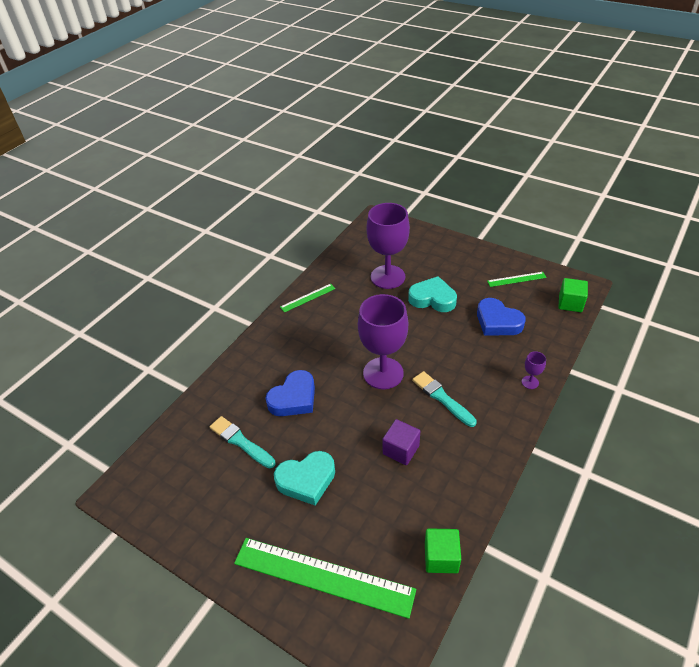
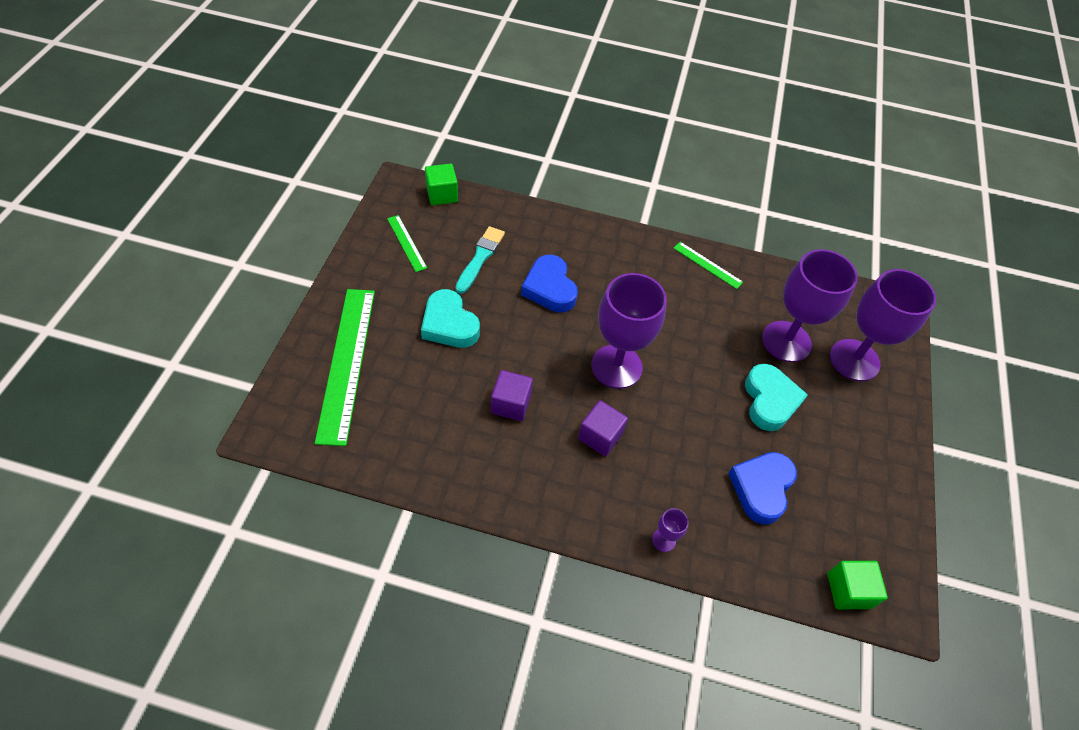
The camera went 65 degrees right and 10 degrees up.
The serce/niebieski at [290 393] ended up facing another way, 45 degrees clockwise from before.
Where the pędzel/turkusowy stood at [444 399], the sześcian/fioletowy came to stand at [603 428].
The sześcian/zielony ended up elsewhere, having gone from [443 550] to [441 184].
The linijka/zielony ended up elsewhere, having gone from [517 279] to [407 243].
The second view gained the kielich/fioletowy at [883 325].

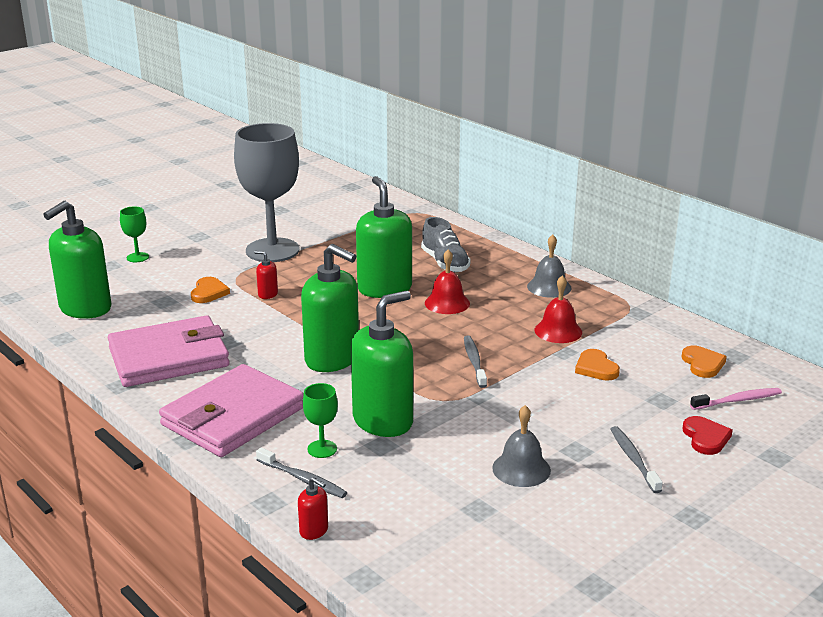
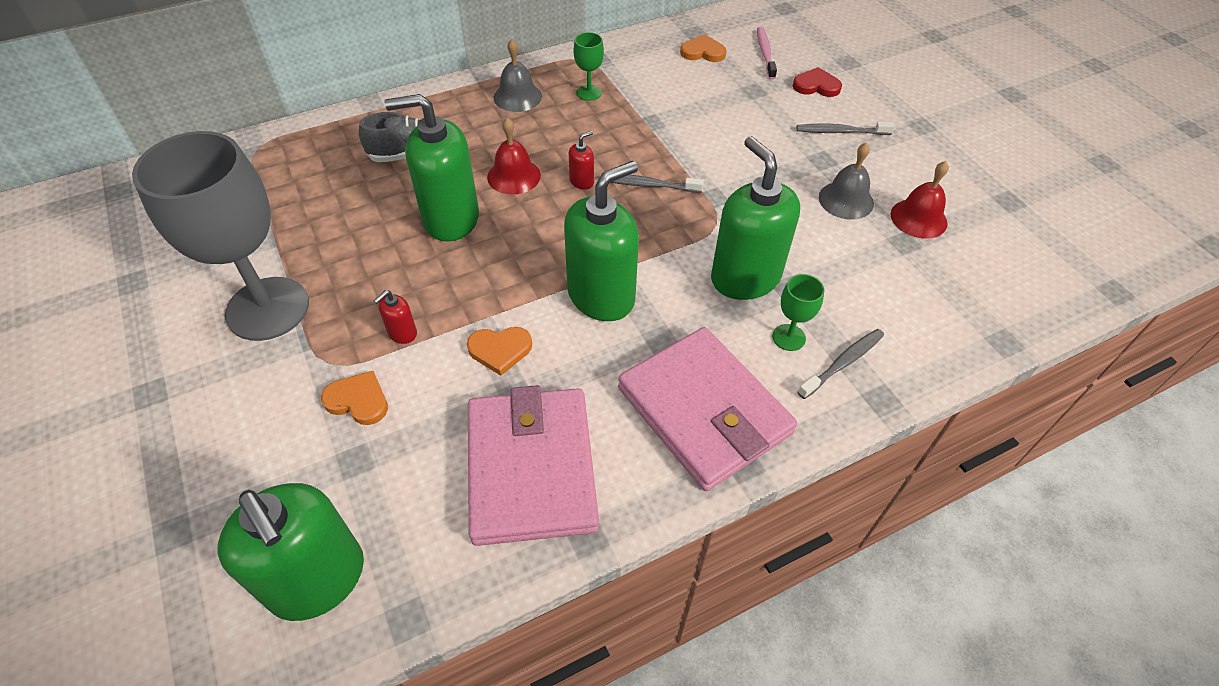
The camera went 75 degrees left and 25 degrees up.
The kielich/zielony ended up elsewhere, having gone from [134 234] to [588 66].
The dozownik mydła/czerwony ended up elsewhere, having gone from [313 508] to [581 160].
The dzwonek/czerwony ended up elsewhere, having gone from [558 309] to [920 200].
The serce/pomarańczowy ended up elsewhere, having gone from [597 365] to [499 351].

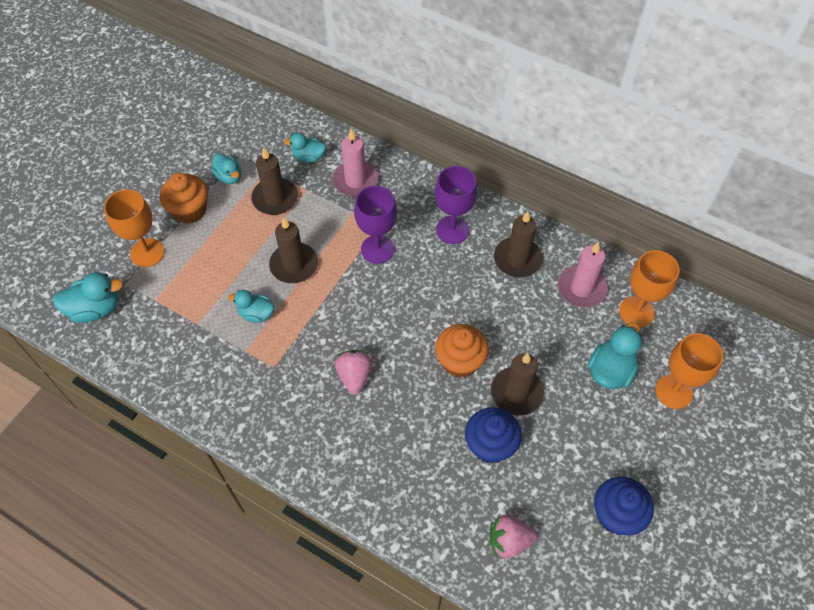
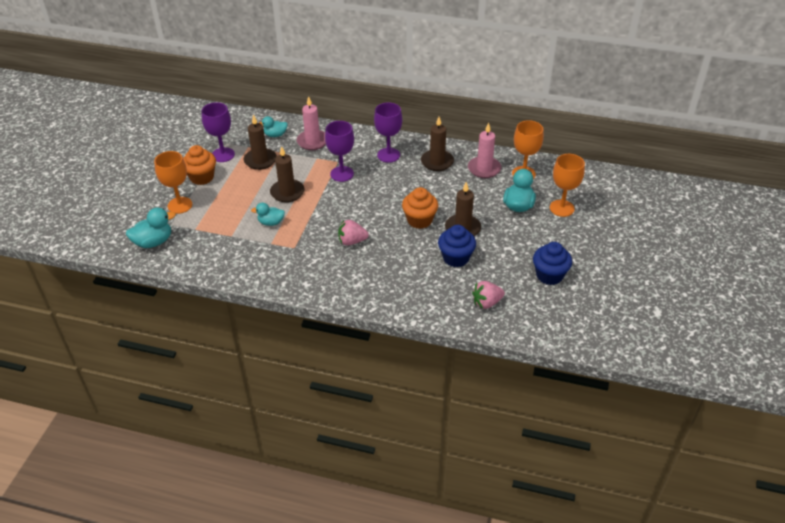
The camera went 15 degrees left and 15 degrees down.
Where the kaczka/turkusowy stood at [226 168], the kielich/fioletowy came to stand at [218 132].
The truskawka/różowy at [353 372] ended up facing another way, 75 degrees counterclockwise from before.

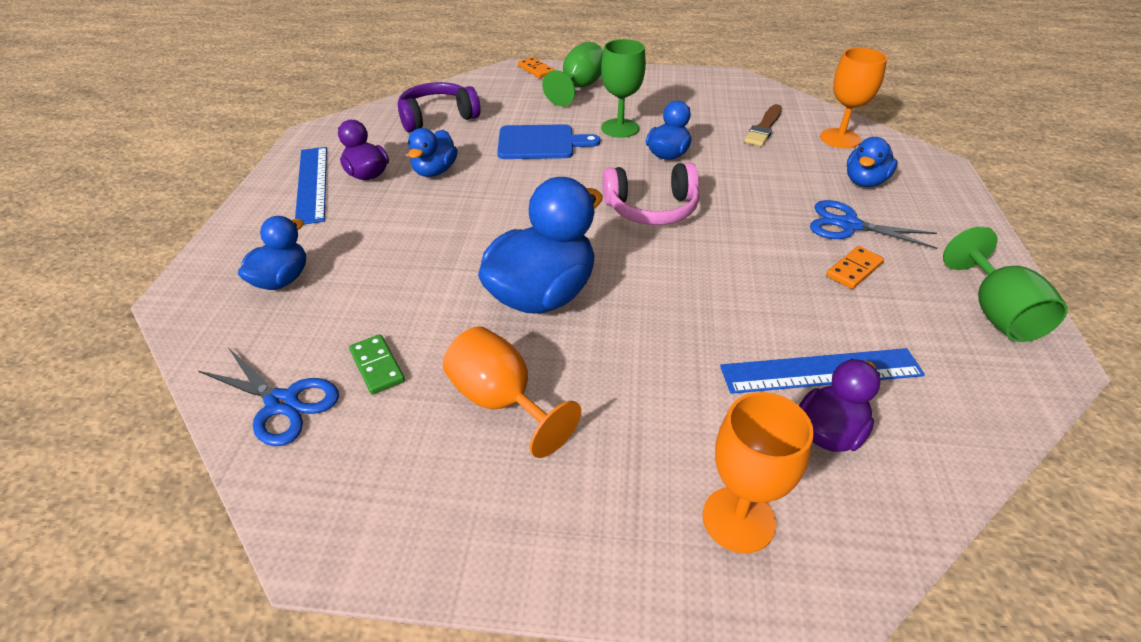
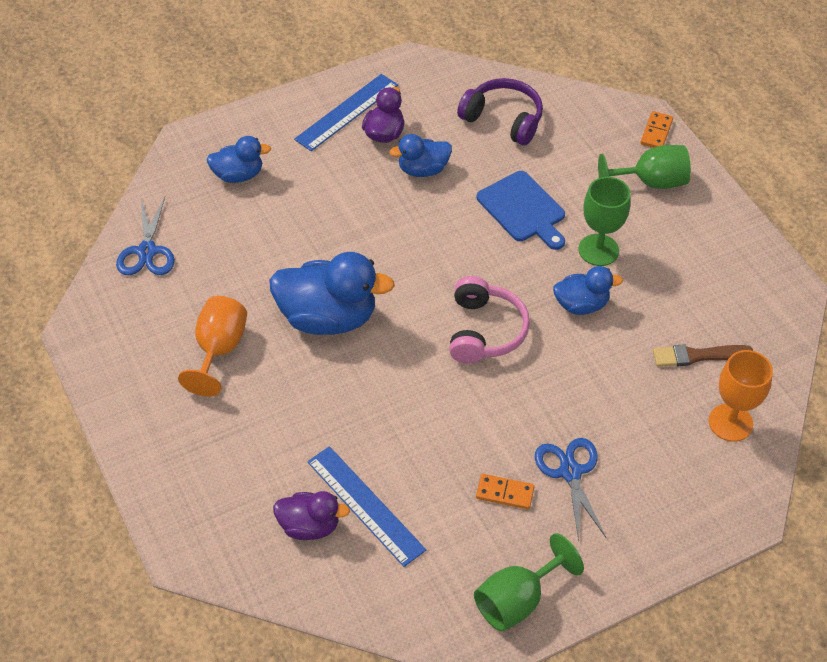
The camera went 55 degrees right and 10 degrees up.
The second view lost the kostka domina/zielony at [377 364].
The słuchawki/różowy at [650 193] ended up facing another way, 135 degrees counterclockwise from before.
The second view lost the kielich/pomarańczowy at [758 472].
The second view lost the kaczka/niebieski at [872 162].

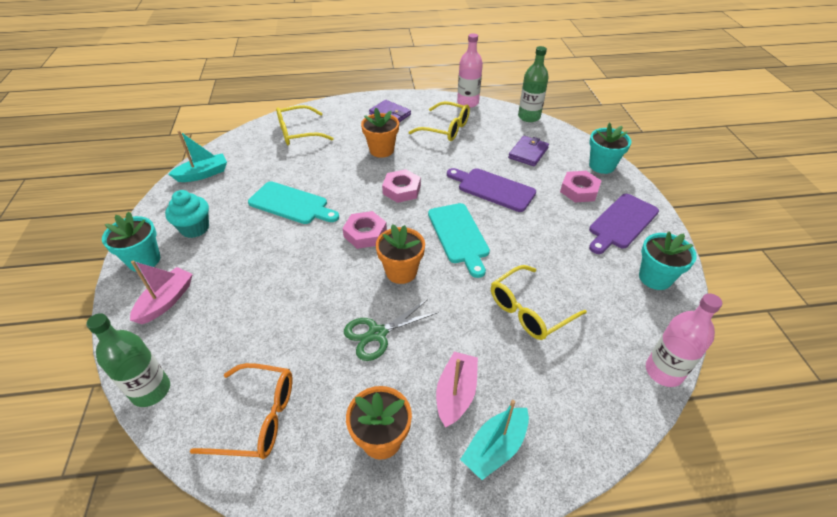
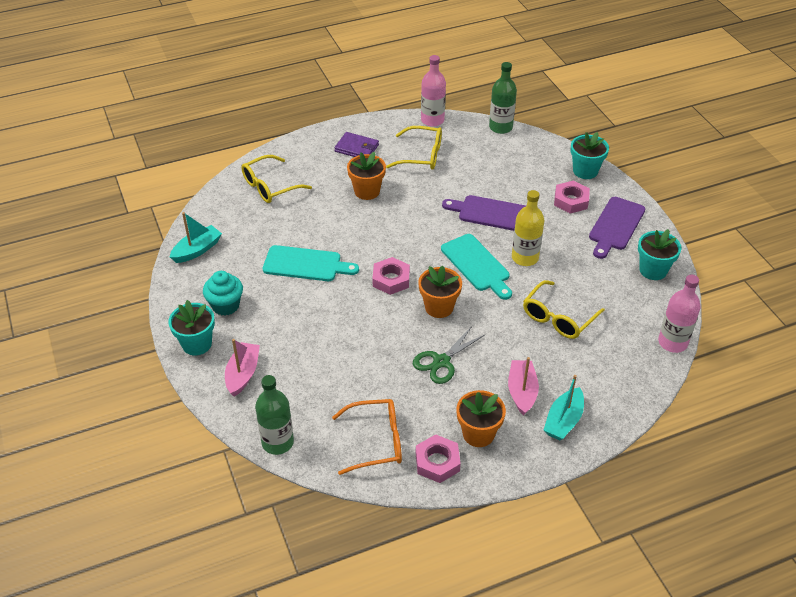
The camera went 15 degrees left and 0 degrees up.
The nakrętka/różowy ended up elsewhere, having gone from [401 186] to [438 458].
The second view lost the portfel/fioletowy at [528 151].
The second view gained the butelka/żółty at [528 228].

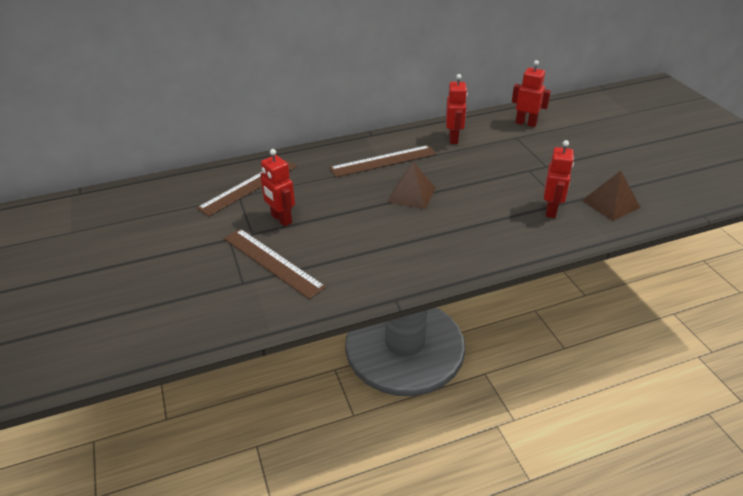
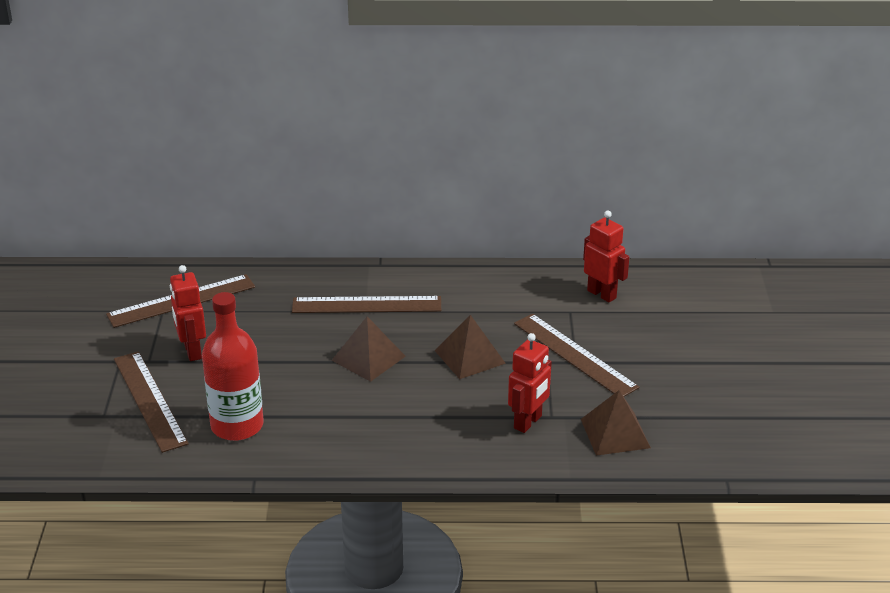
The camera went 20 degrees right and 5 degrees down.
The second view lost the robot/czerwony at [456 109].
The second view gained the butelka/czerwony at [233 366].
The second view gained the piramida/brązowy at [470 347].
The second view gained the linijka/brązowy at [577 355].

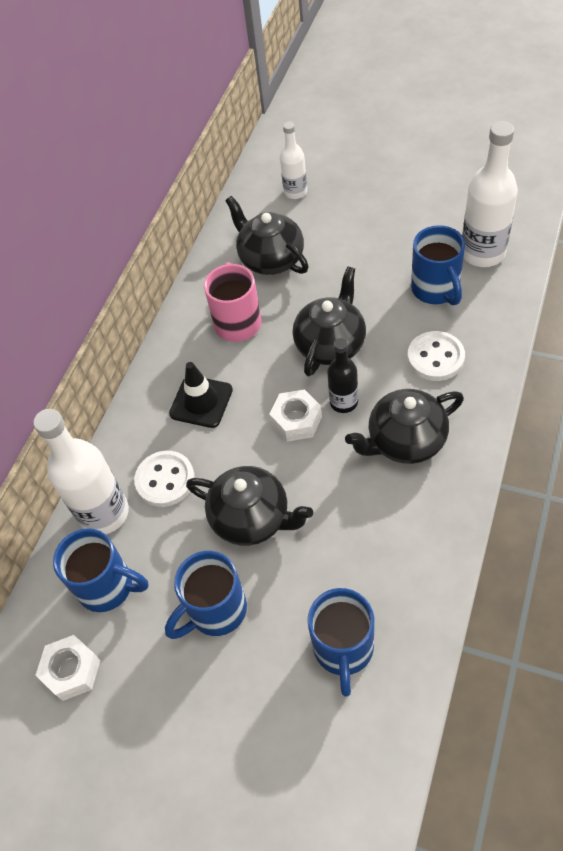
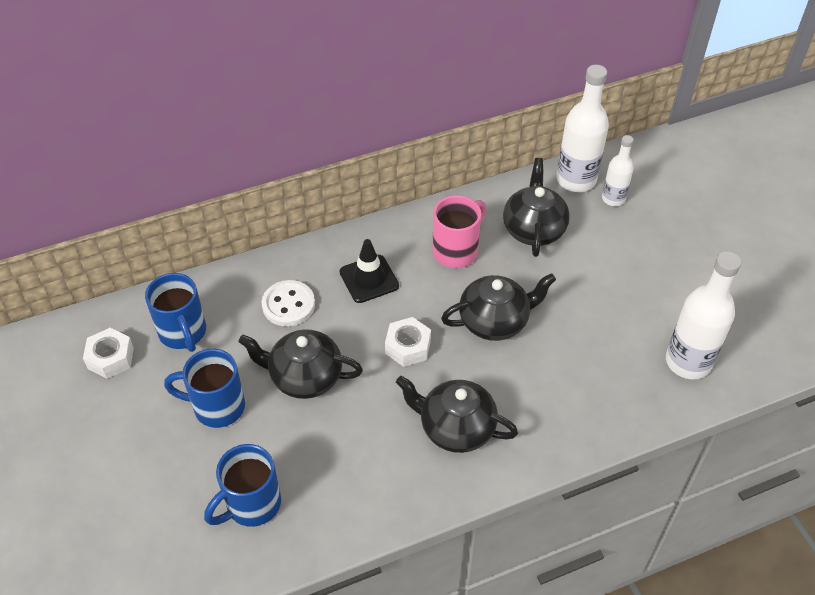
The camera went 40 degrees right and 5 degrees down.
The butelka/biały ended up elsewhere, having gone from [81 471] to [582 128].
The imbryk/czarny at [249 506] ended up facing another way, 120 degrees clockwise from before.
The second view lost the butelka/czarny at [342 375].
The second view lost the guzik/biały at [436 356].
The second view lost the kubek/niebieski at [438 265].

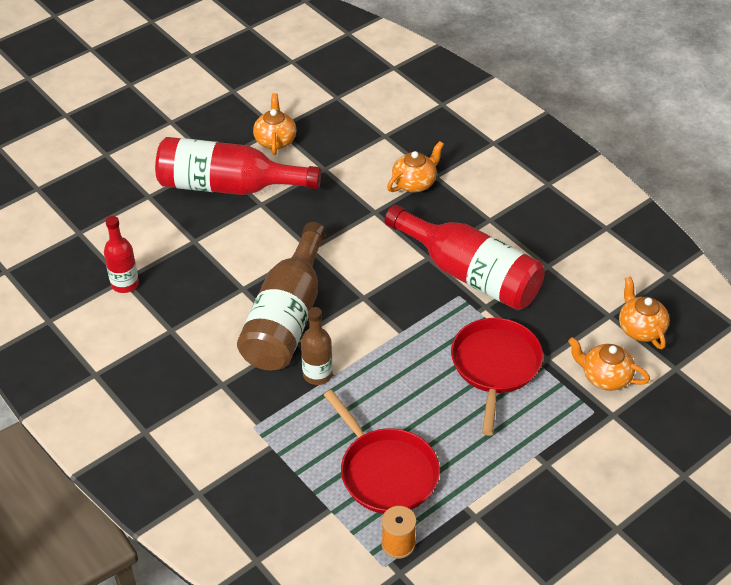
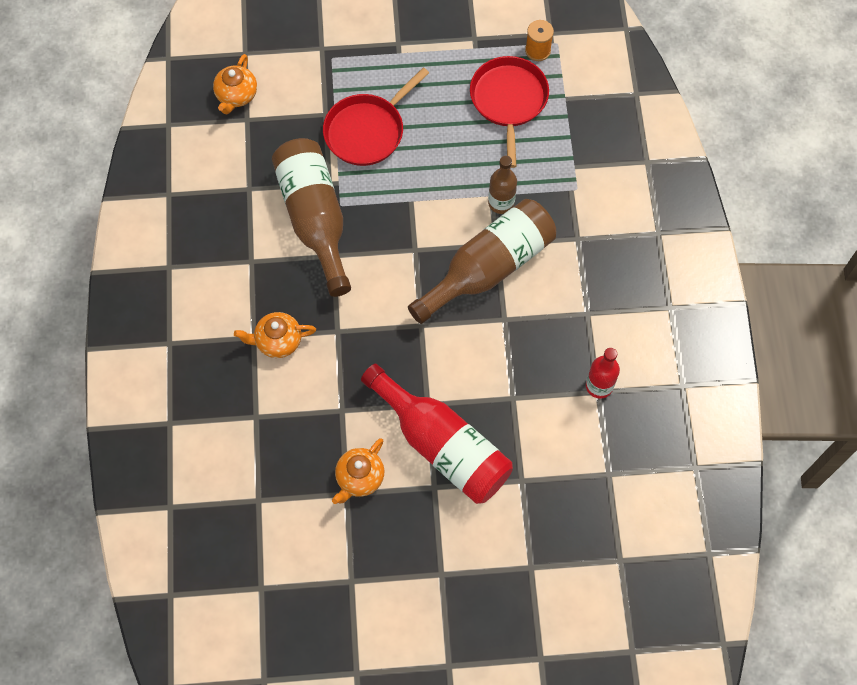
The camera went 145 degrees left and 20 degrees up.
What was the butelka/czerwony at [465 257] turned into the butelka/brązowy at [311 217].
The second view lost the imbryk/pomarańczowy at [609 364].

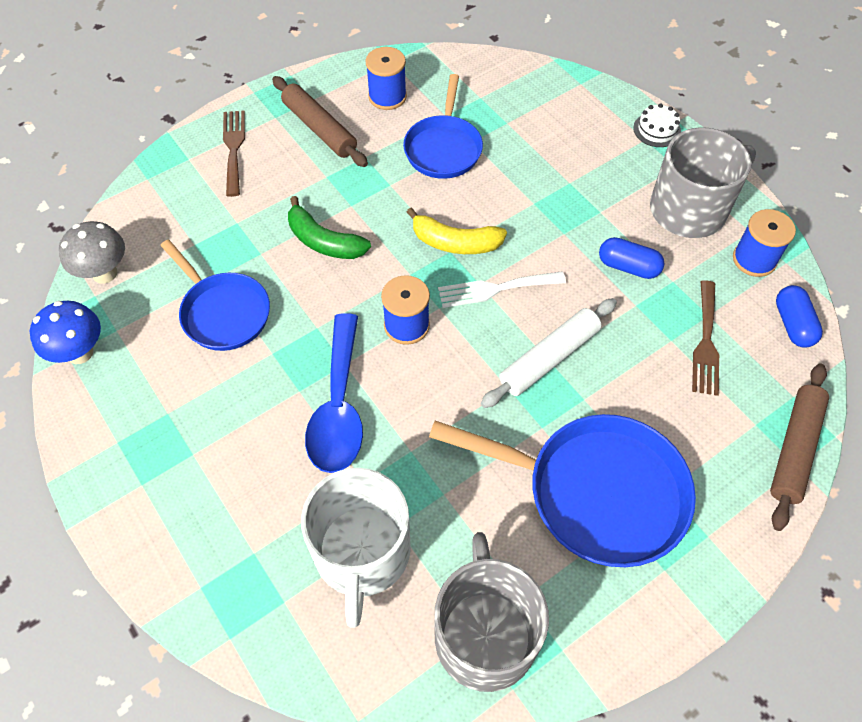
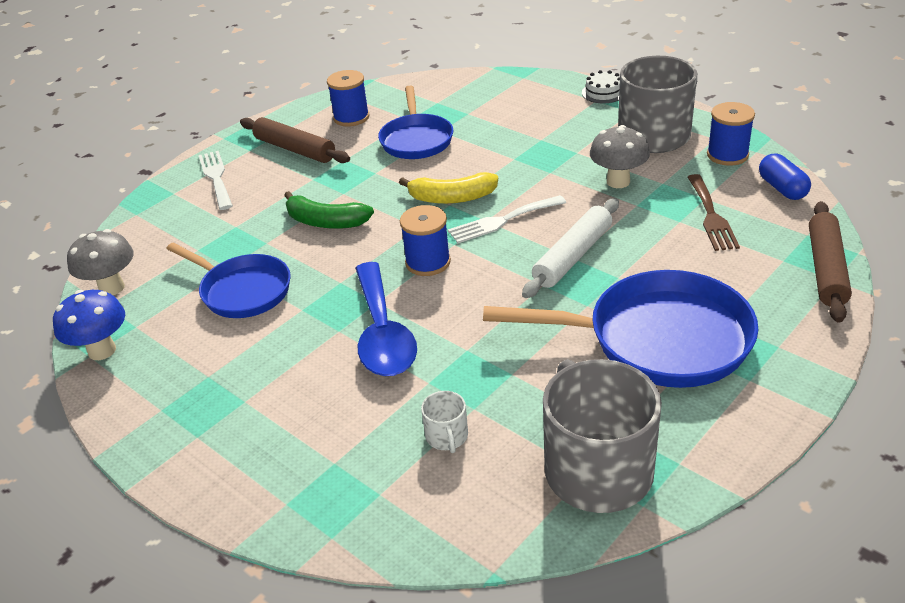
The camera went 10 degrees left and 20 degrees down.
What was the widelec/brązowy at [234 153] turned into the widelec/biały at [216 180].
The size of the kubek/biały at [356 548] changed by a factor of 0.42.
Where the kapsułka/niebieski stood at [631 258], the grzyb/szary came to stand at [620 156].

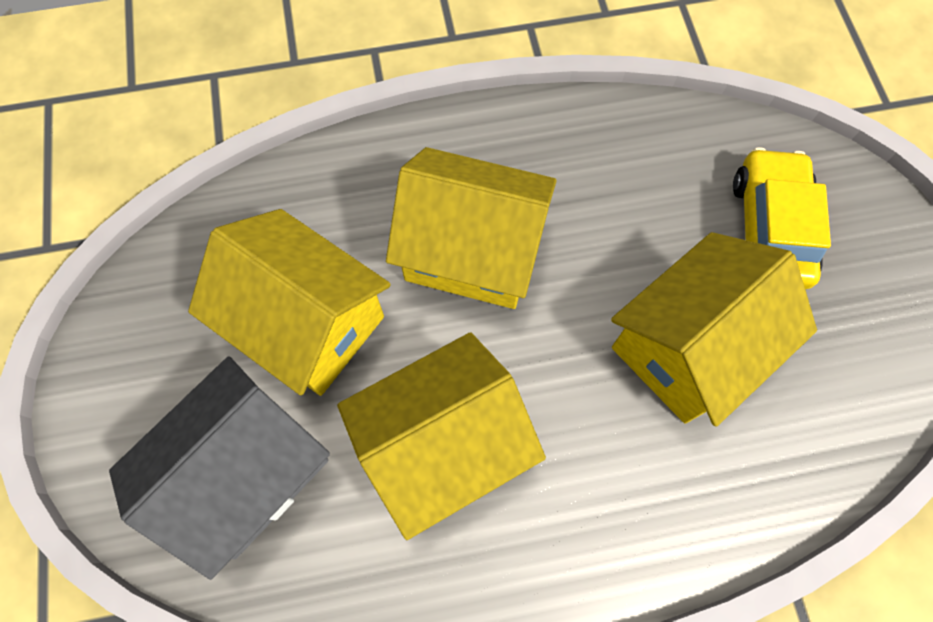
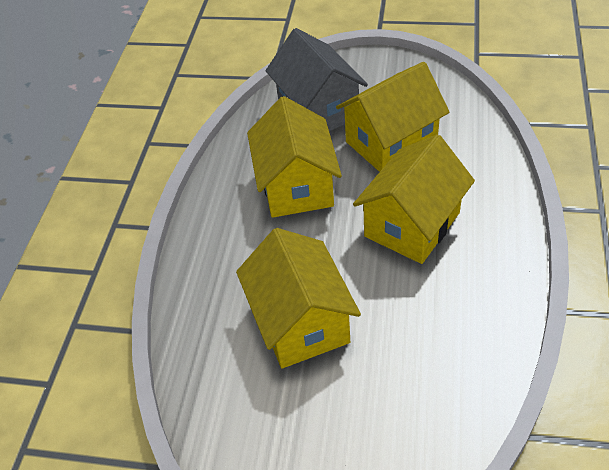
The camera went 115 degrees right and 20 degrees down.
The second view lost the samochód/żółty at [782 218].

